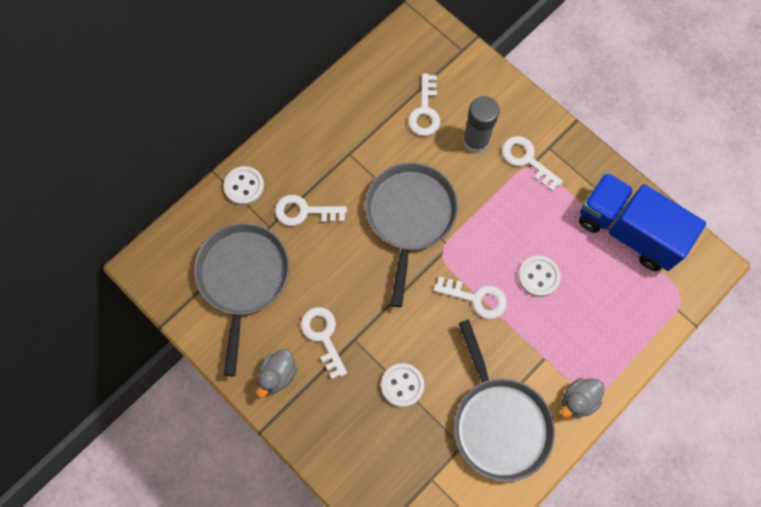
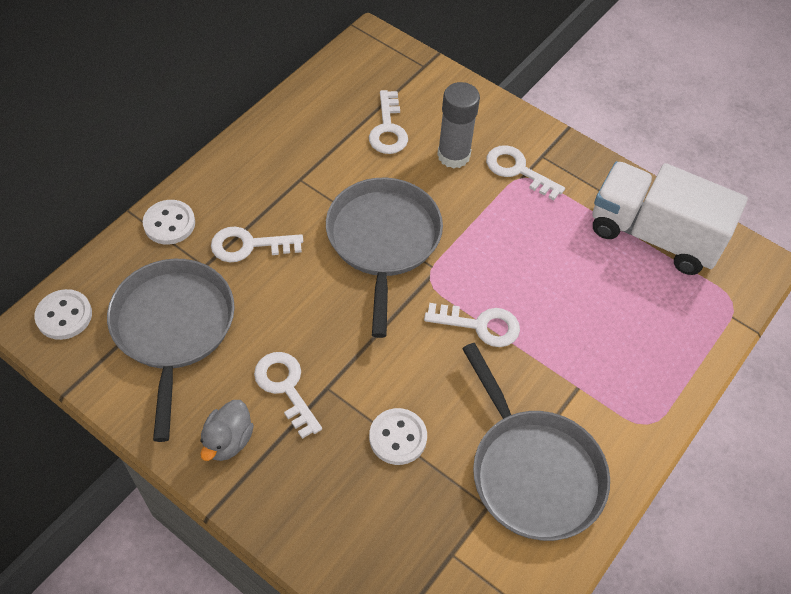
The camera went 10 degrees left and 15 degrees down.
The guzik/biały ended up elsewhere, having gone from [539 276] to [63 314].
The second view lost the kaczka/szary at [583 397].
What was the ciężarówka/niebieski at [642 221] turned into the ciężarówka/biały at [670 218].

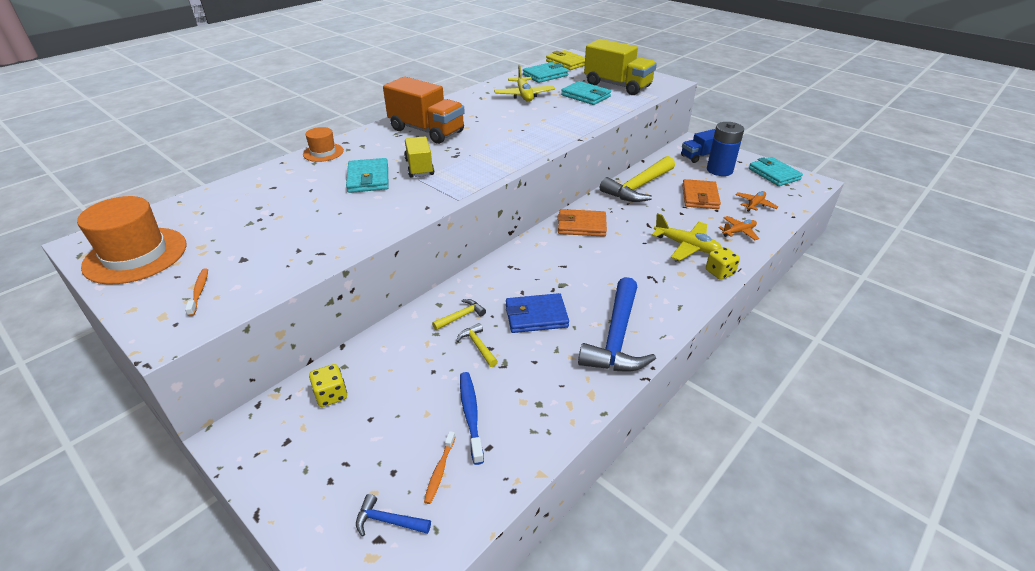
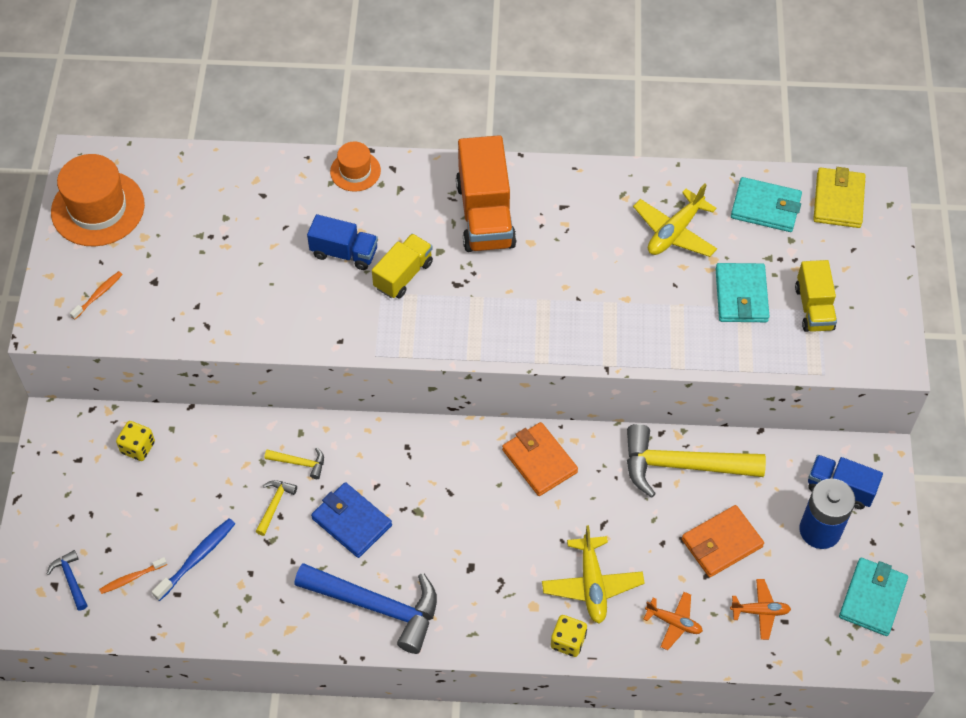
The camera went 50 degrees right and 20 degrees up.
Where the portfel/turkusowy stood at [367 175], the ciężarówka/niebieski came to stand at [342 242].
The młotek/niebieski at [617 324] ended up facing another way, 135 degrees counterclockwise from before.
The size of the ciężarówka/żółty at [620 67] changed by a factor of 0.60.

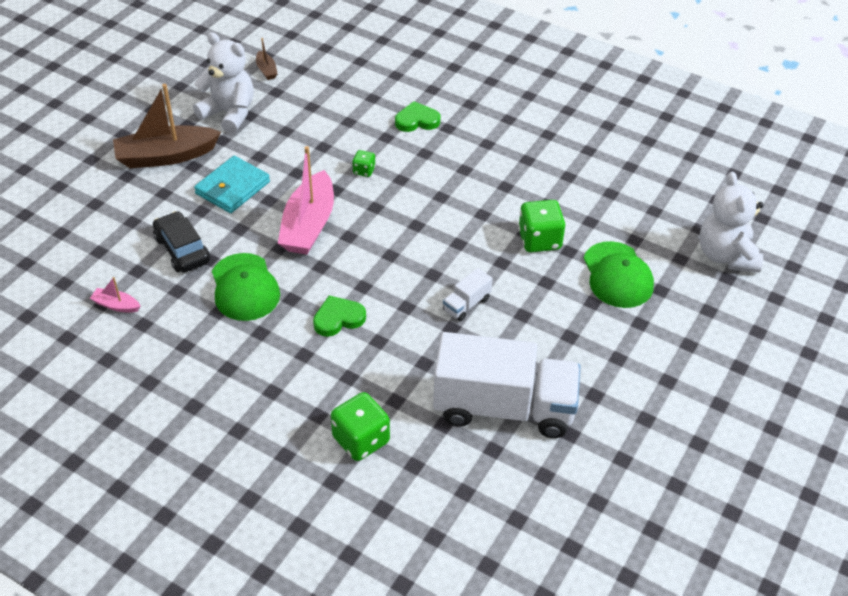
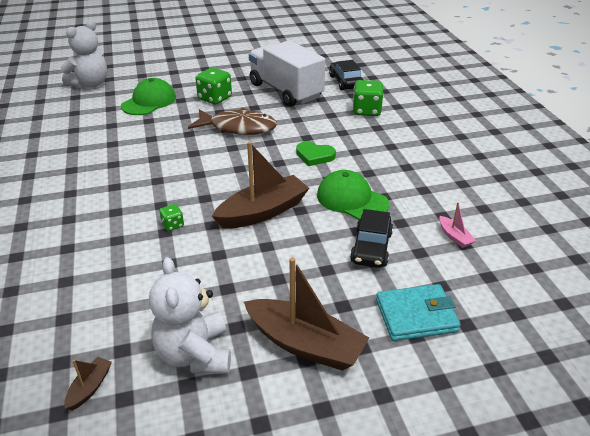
The camera went 135 degrees left and 10 degrees down.
The portfel/turkusowy ended up elsewhere, having gone from [232 184] to [418 312].
The czapka/zielony at [246 287] ended up facing another way, 75 degrees counterclockwise from before.
What was the łódka/różowy at [306 200] turned into the łódka/brązowy at [260 185].
The second view lost the serce/zielony at [417 116].
Where the ciężarówka/biały stood at [468 294], the ryba/brązowy came to stand at [232 121].
The kostka do gry/zielony ended up elsewhere, having gone from [541 226] to [213 85].
The second view gained the samochód/czarny at [346 75].

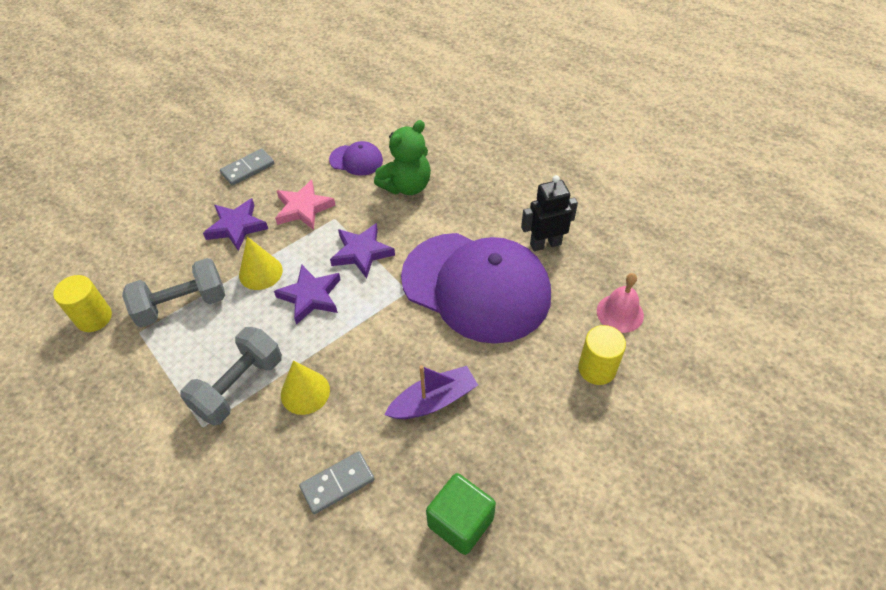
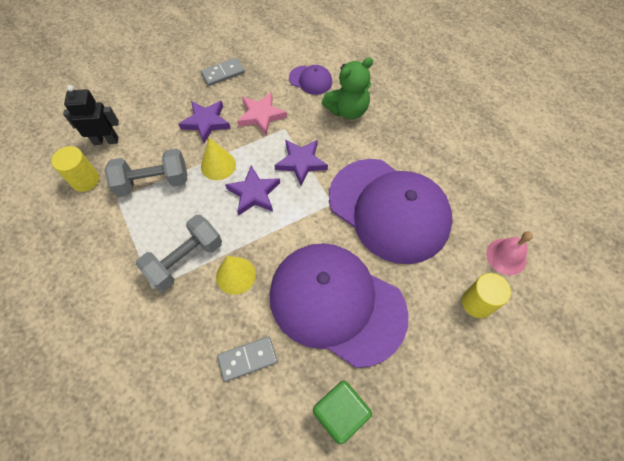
The camera went 10 degrees right and 10 degrees up.
Where the łódka/fioletowy stood at [431 392], the czapka/fioletowy came to stand at [339 305].
The robot/czarny ended up elsewhere, having gone from [549 213] to [91 115].

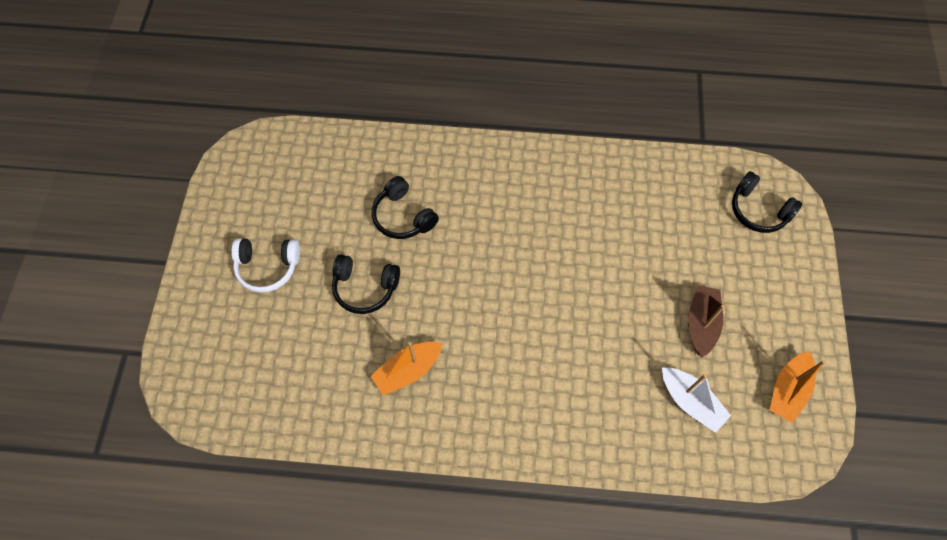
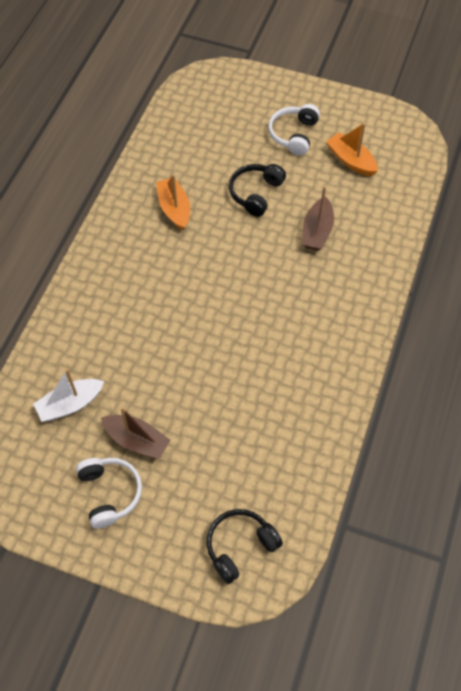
The camera went 105 degrees right and 5 degrees down.
Where the słuchawki/czarny stood at [405 207], the łódka/brązowy came to stand at [318 218].
The łódka/pomarańczowy ended up elsewhere, having gone from [798 387] to [352 149].
The second view gained the słuchawki/biały at [109 493].

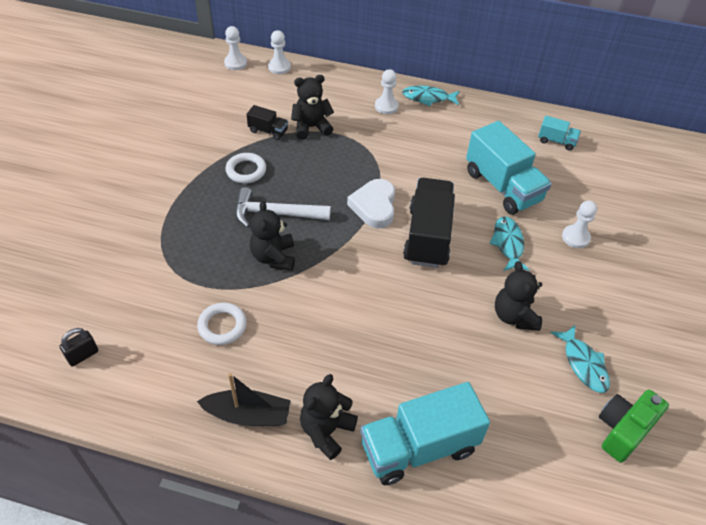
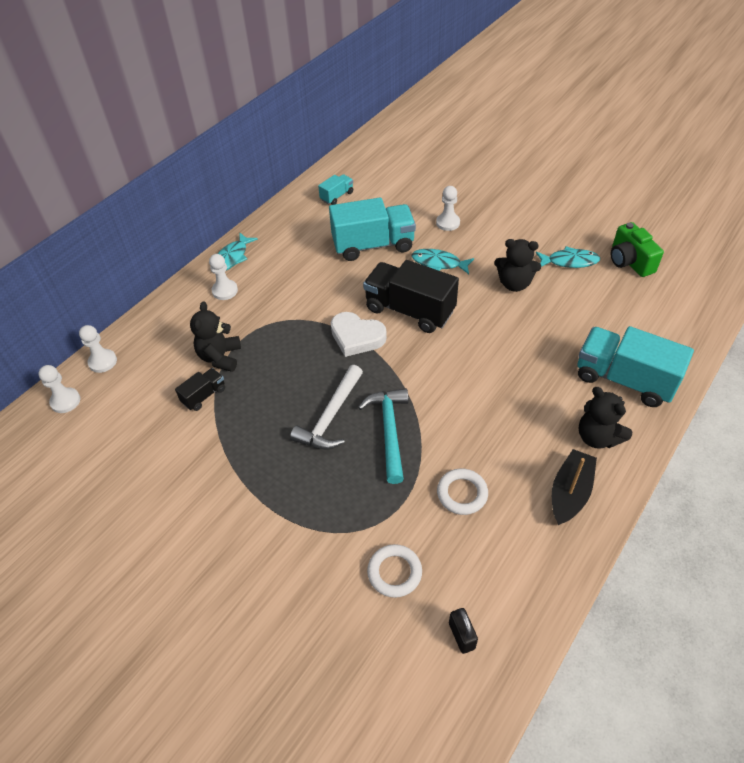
The camera went 65 degrees left and 0 degrees up.
The pierścień/biały ended up elsewhere, having gone from [245 168] to [394 571].
Where the miś/czarny stood at [272 236], the młotek/turkusowy came to stand at [383 436].
The ciężarówka/turkusowy at [425 433] ended up facing another way, 120 degrees clockwise from before.

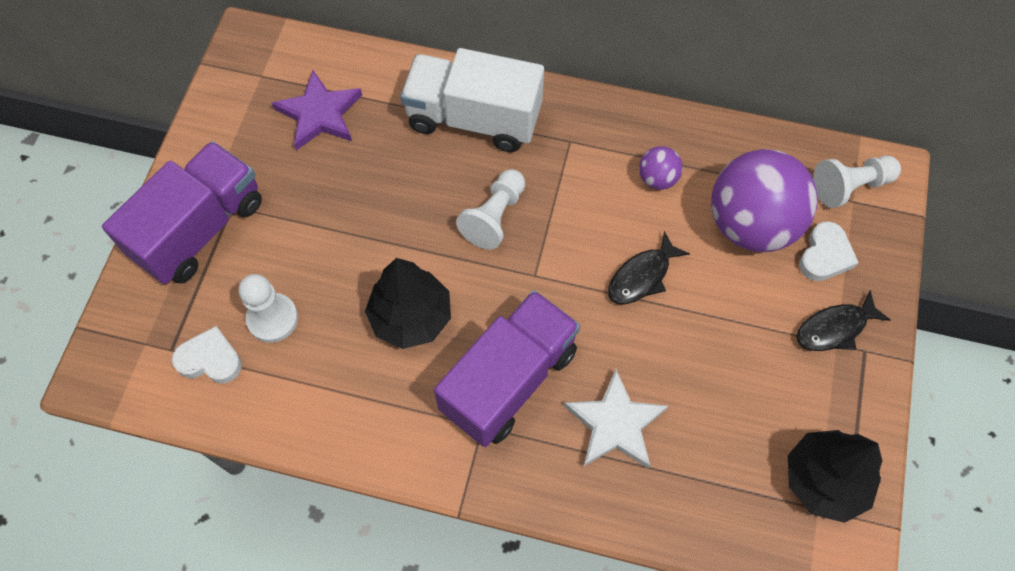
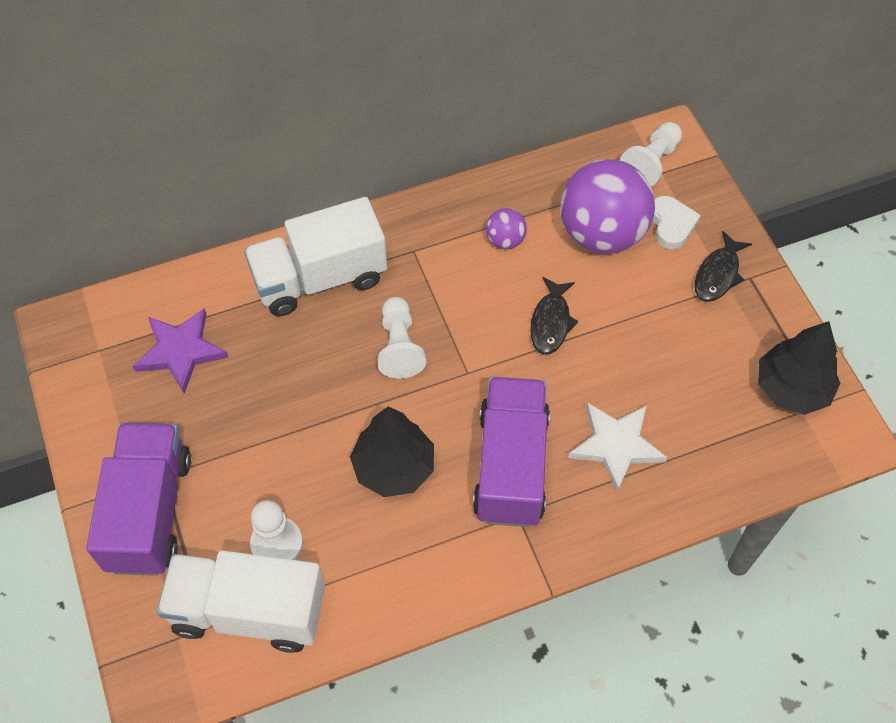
The camera went 35 degrees left and 5 degrees down.
Where the serce/biały stood at [207 355], the ciężarówka/biały came to stand at [241 601].

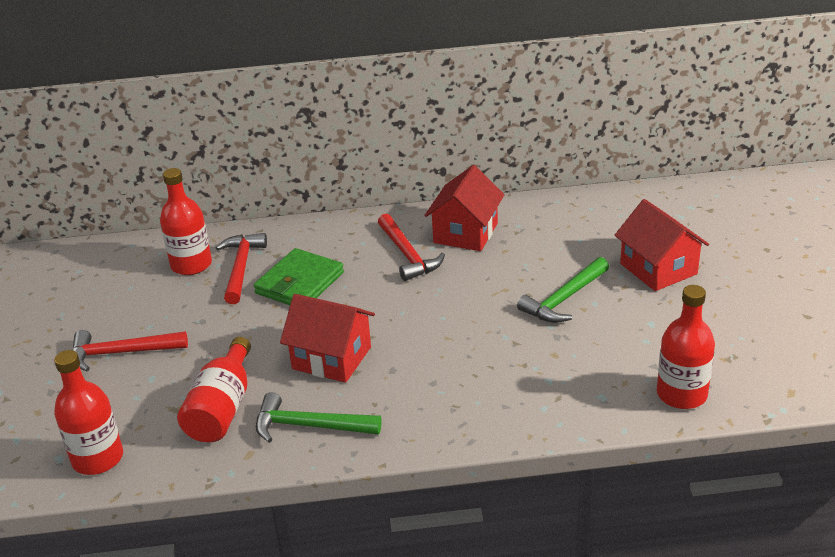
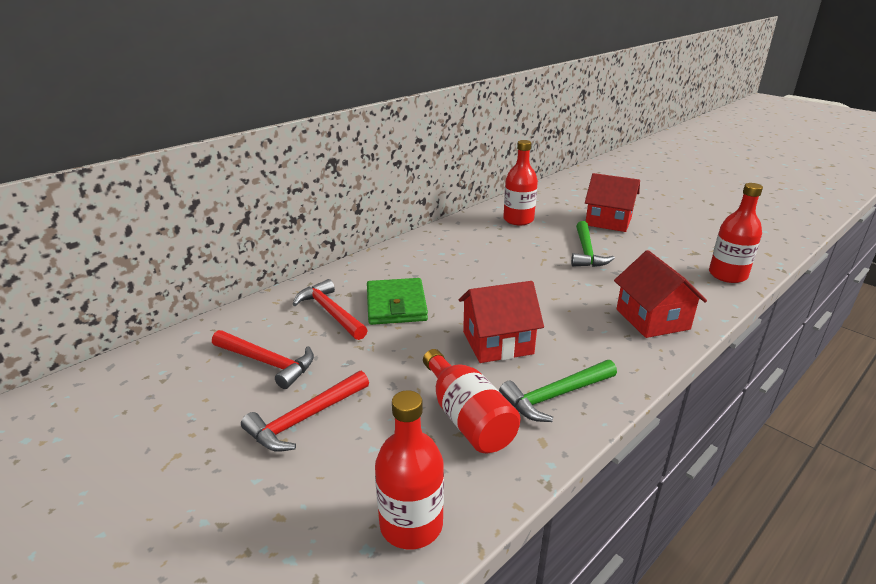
The camera went 40 degrees left and 5 degrees down.
The butelka/czerwony ended up elsewhere, having gone from [186 221] to [520 182].
The młotek/czerwony ended up elsewhere, having gone from [411 247] to [263 359].
The domek/czerwony ended up elsewhere, having gone from [464 208] to [660 294].

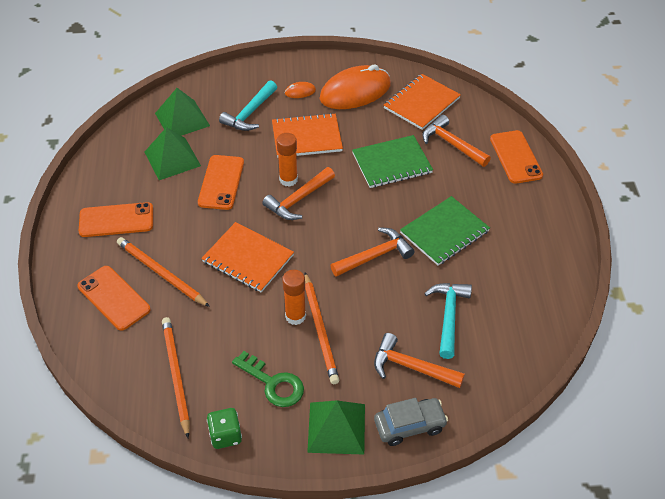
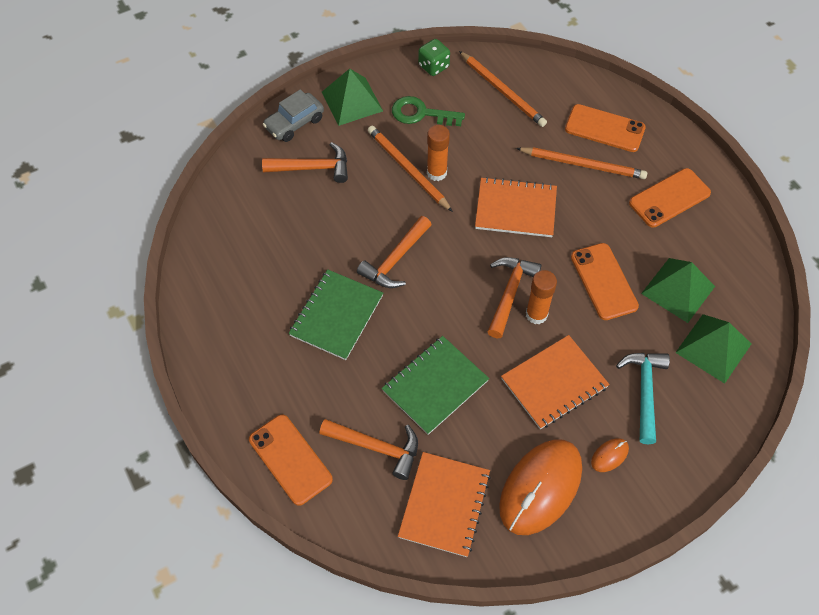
The camera went 155 degrees right and 10 degrees up.
The second view lost the młotek/turkusowy at [448 321].

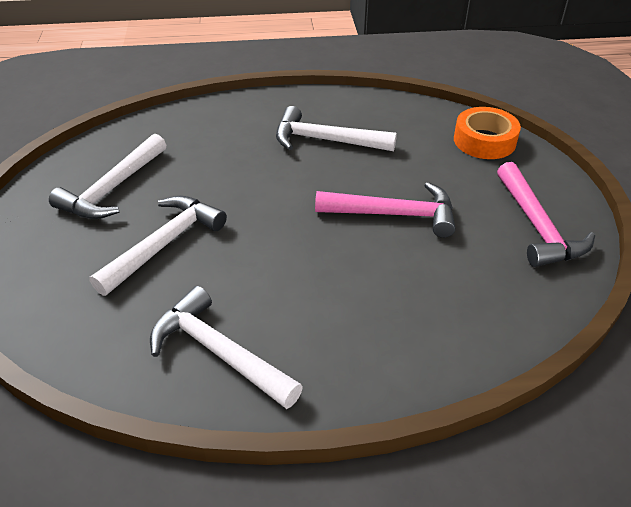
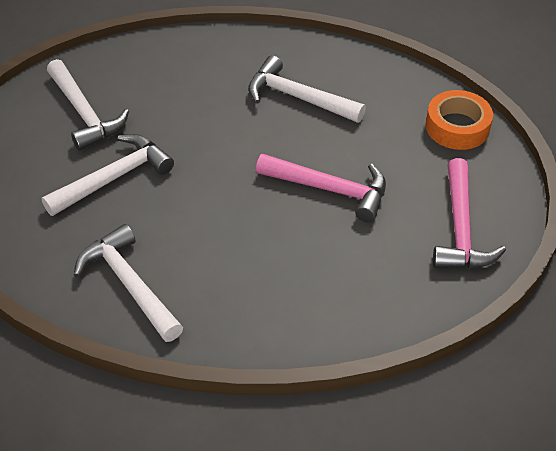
The camera went 15 degrees right and 5 degrees up.
The młotek/biały at [107 176] ended up facing another way, 75 degrees counterclockwise from before.

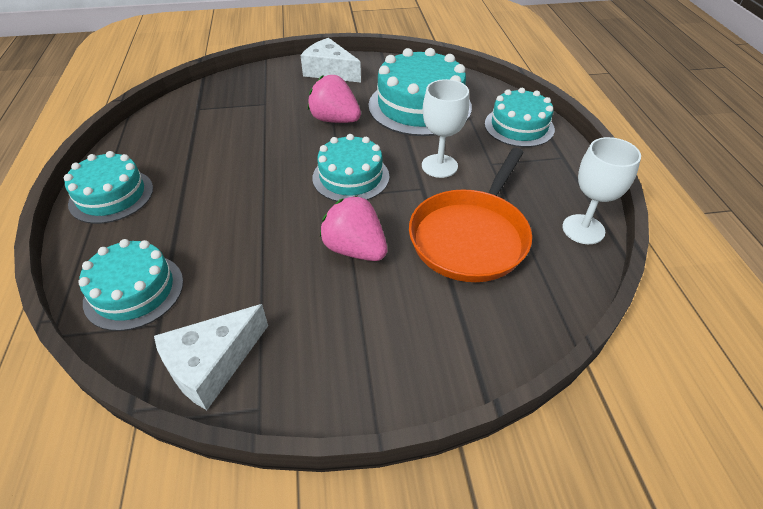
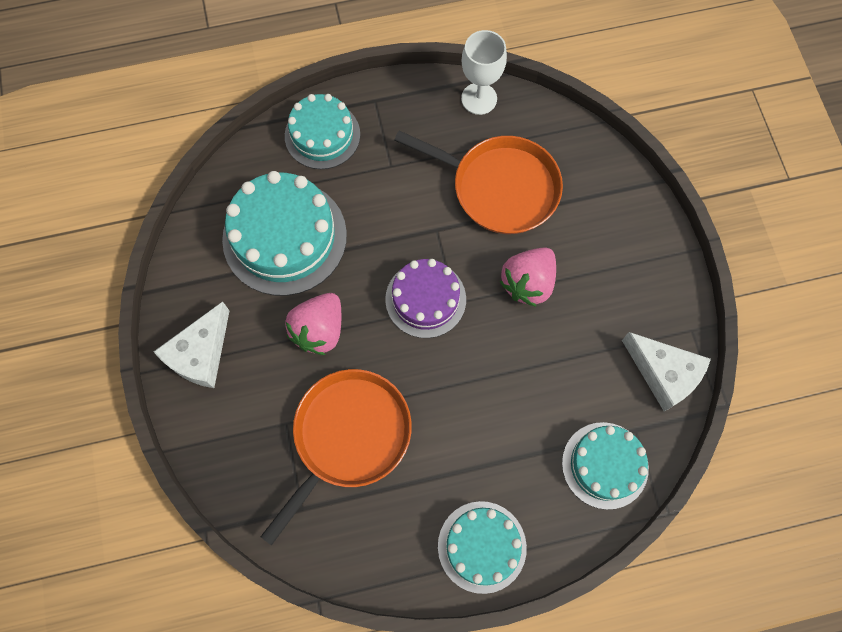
The camera went 95 degrees left and 25 degrees up.
What was the tort/turkusowy at [350 167] turned into the tort/fioletowy at [425 298].
The second view lost the kielich/biały at [445 128].
The second view gained the patelnia/pomarańczowy at [336 457].

